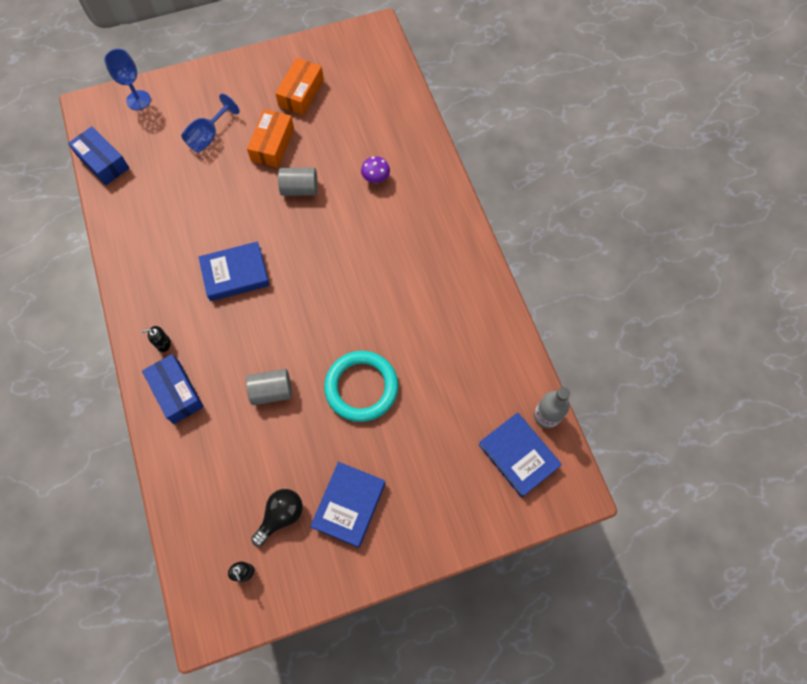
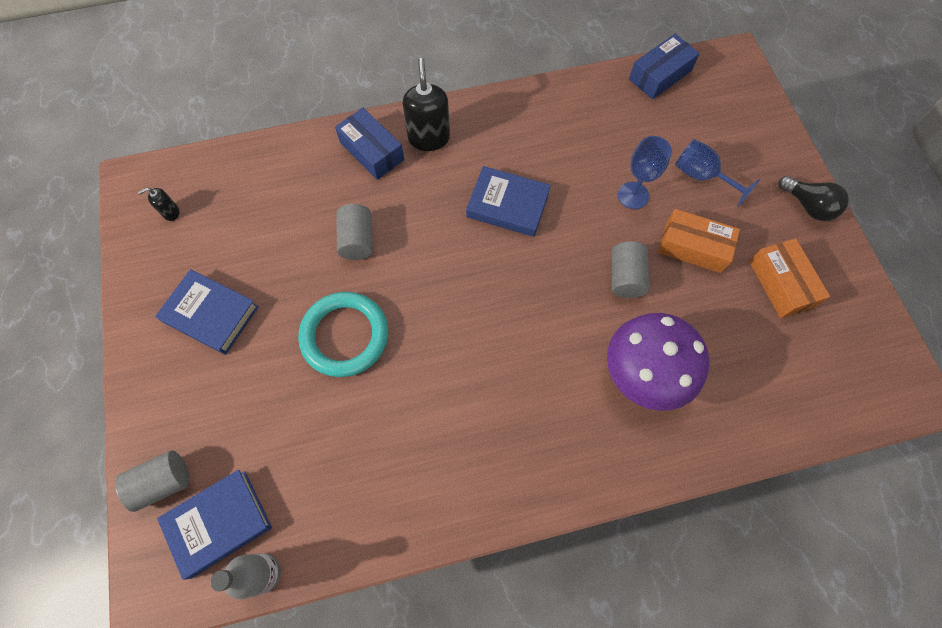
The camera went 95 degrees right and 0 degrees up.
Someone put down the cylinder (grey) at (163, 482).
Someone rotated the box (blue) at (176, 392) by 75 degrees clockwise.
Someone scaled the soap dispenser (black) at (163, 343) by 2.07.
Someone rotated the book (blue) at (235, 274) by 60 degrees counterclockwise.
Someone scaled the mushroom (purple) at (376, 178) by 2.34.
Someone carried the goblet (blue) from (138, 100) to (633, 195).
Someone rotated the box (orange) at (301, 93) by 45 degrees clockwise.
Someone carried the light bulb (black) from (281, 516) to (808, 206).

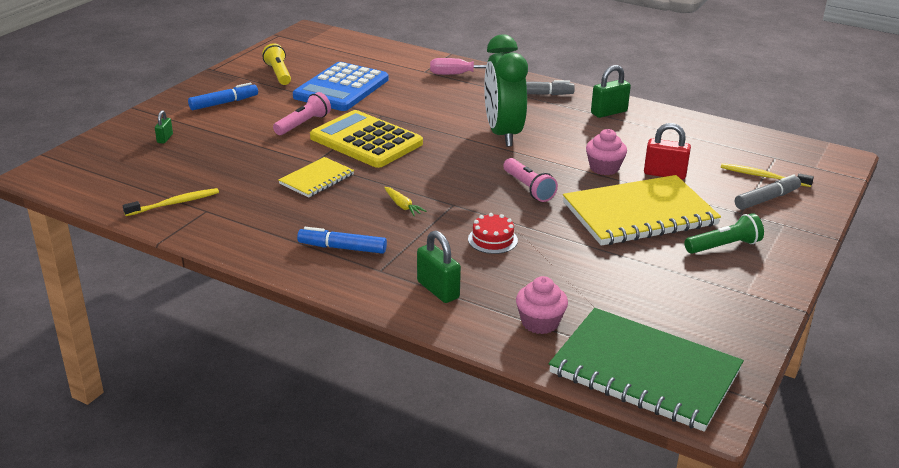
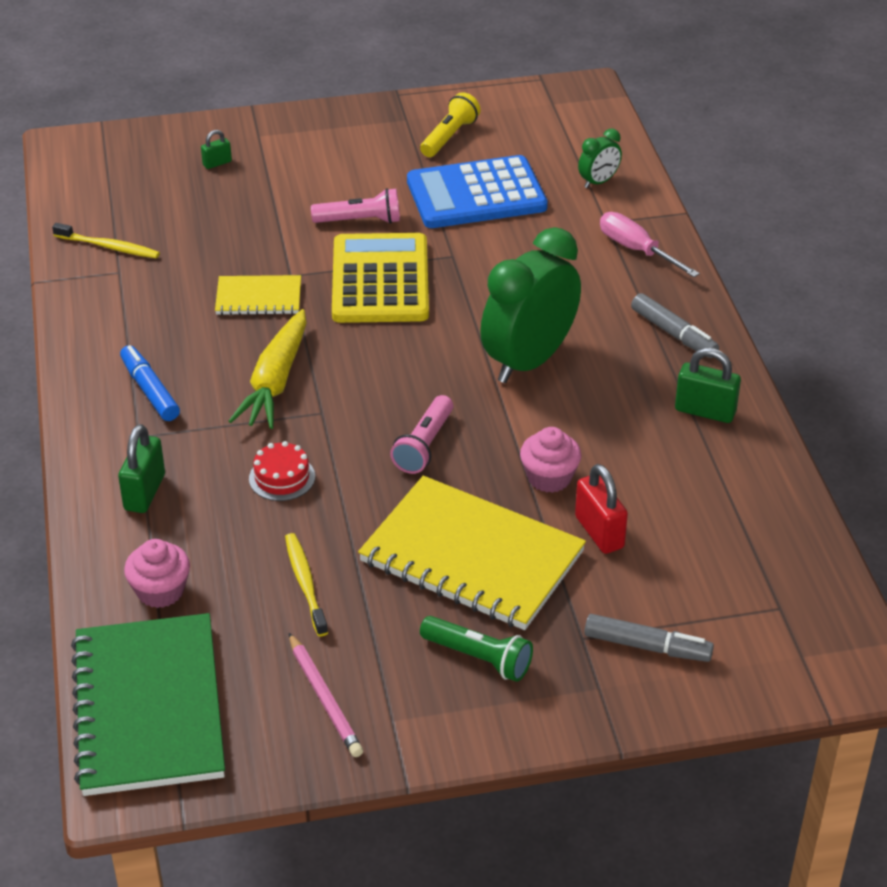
The camera went 50 degrees right and 10 degrees up.
Someone scaled the carrot (yellow) at (402, 206) by 2.18.
Someone carried the toothbrush (yellow) from (762, 176) to (305, 583).
Someone put down the pencil (pink) at (324, 698).
Someone put down the clock (green) at (598, 182).
Someone took away the marker (blue) at (224, 103).

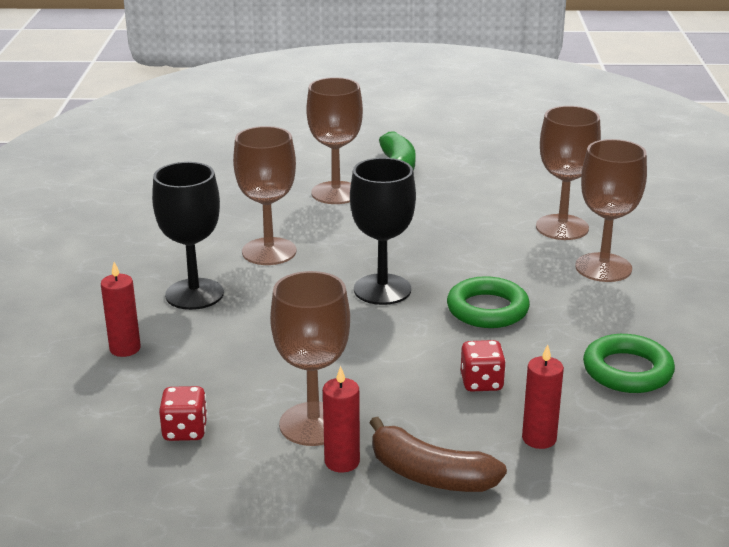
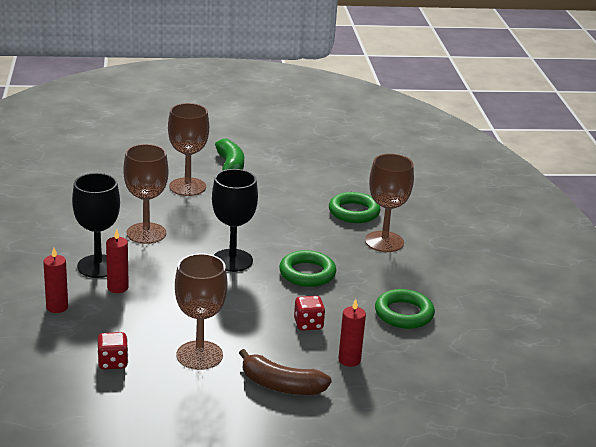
The camera went 10 degrees left and 0 degrees up.
Someone carried the candle (red) from (342, 461) to (117, 288).
Someone swapped the goblet (brown) at (562, 227) for the ring (green) at (354, 212).

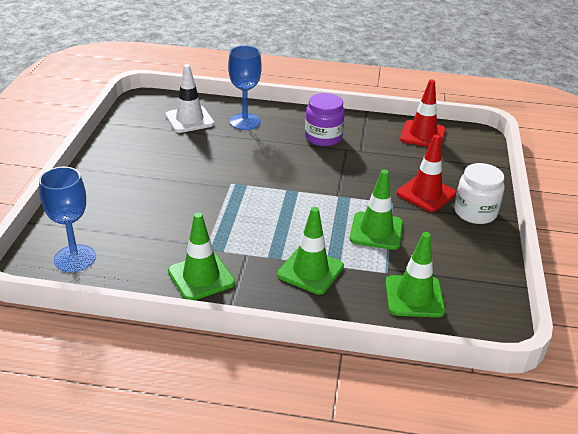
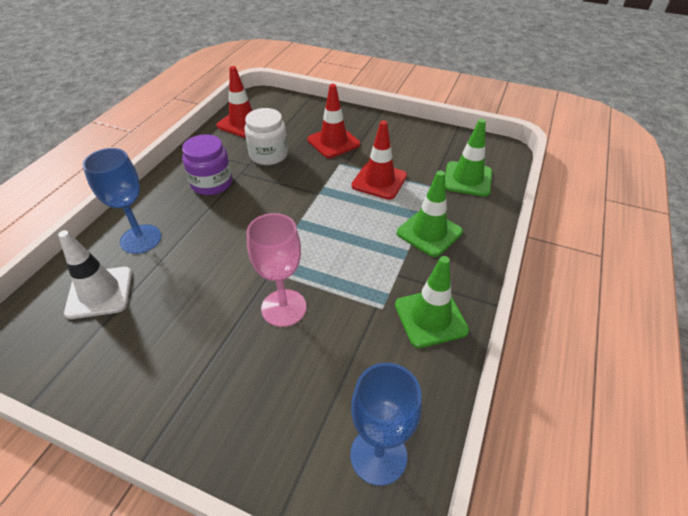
The camera went 75 degrees left and 10 degrees up.
Someone carried the jar (white) from (475, 212) to (268, 155).
Someone put down the goblet (pink) at (284, 308).
Someone repainted the traffic cone (green) at (376, 231), which became the traffic cone (red) at (379, 181).

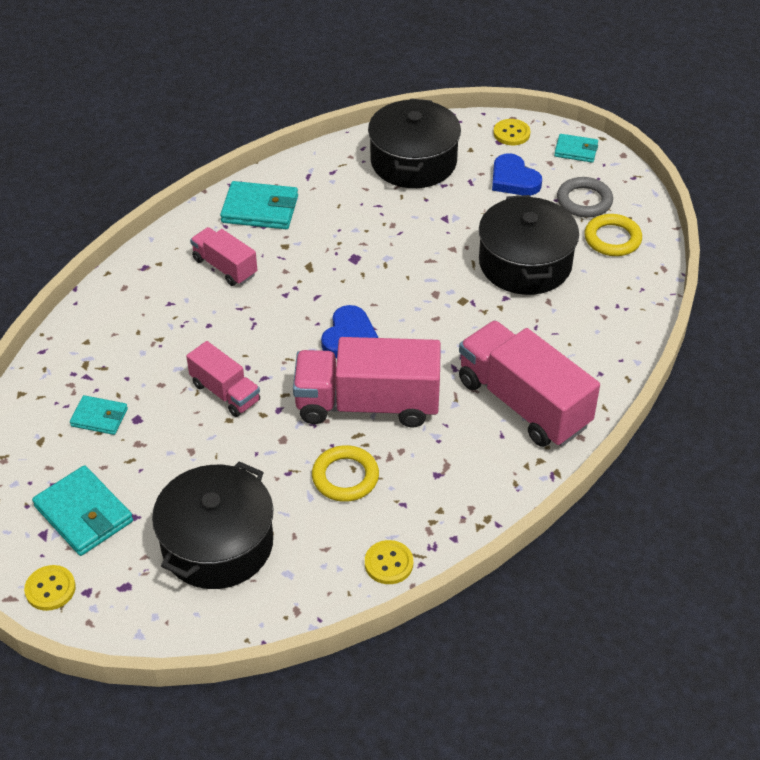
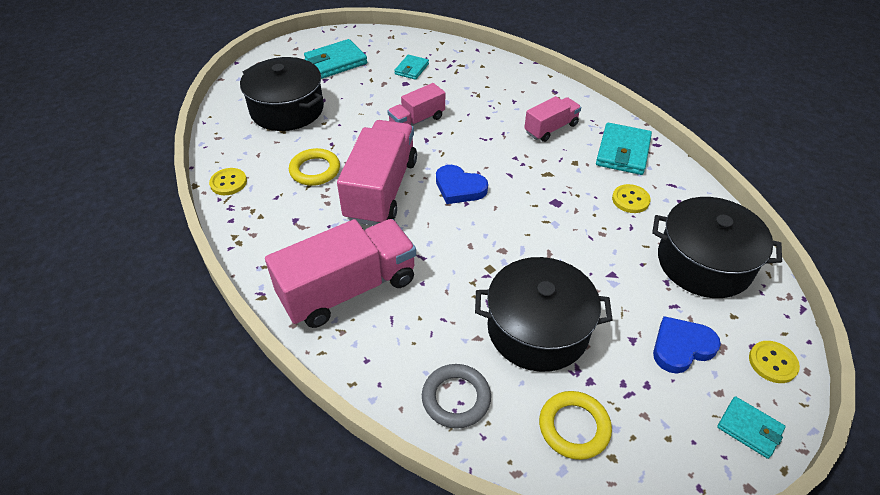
The camera went 100 degrees right and 0 degrees up.
Someone carried the ring (grey) from (584, 201) to (456, 398).
Someone carried the button (yellow) from (50, 589) to (630, 200).
Someone rotated the wallet (turquoise) at (576, 150) by 75 degrees counterclockwise.

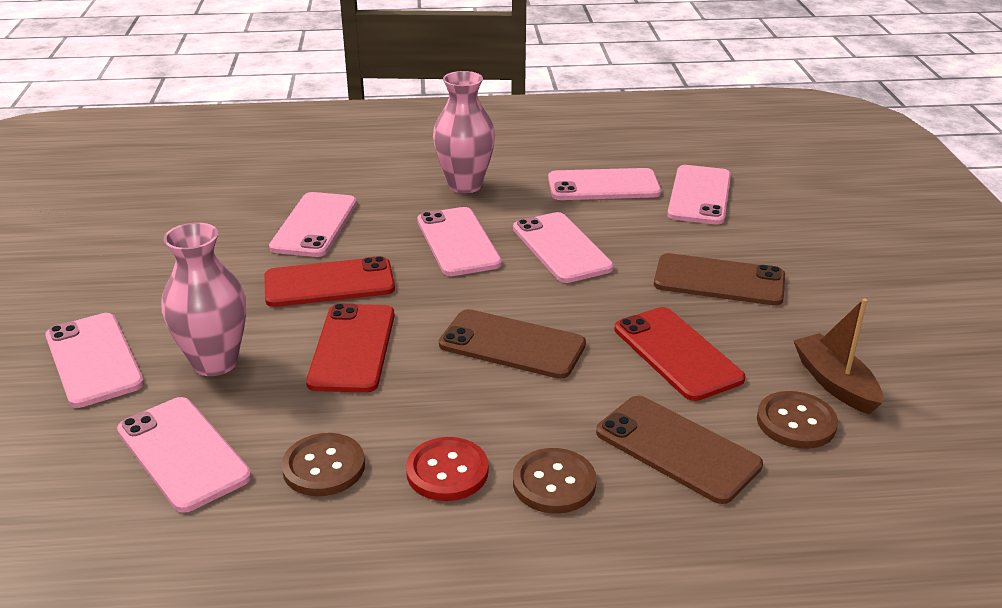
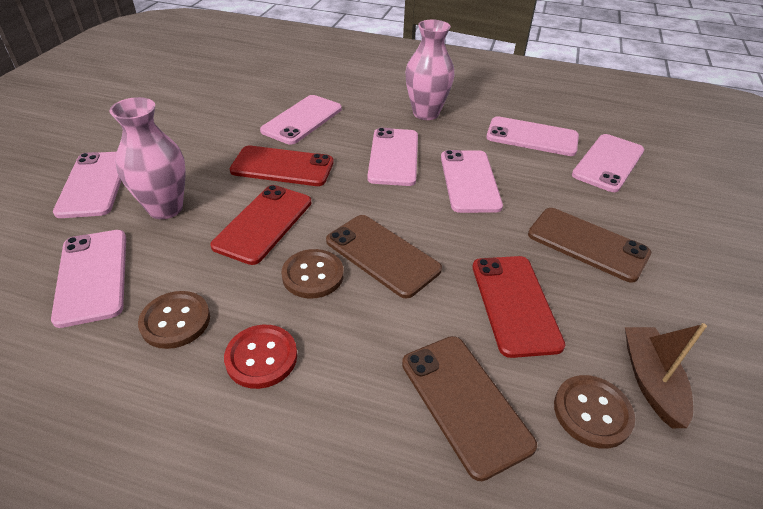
The camera went 20 degrees right and 10 degrees up.
Someone carried the button (brown) from (554, 483) to (313, 275).

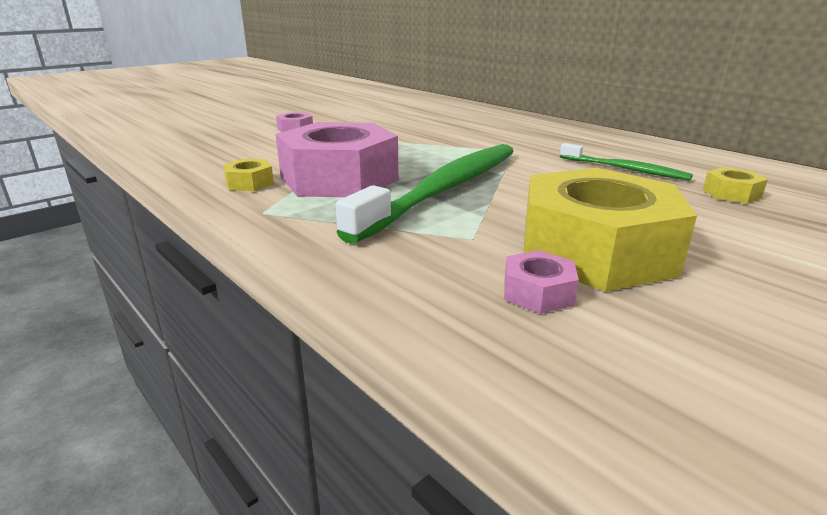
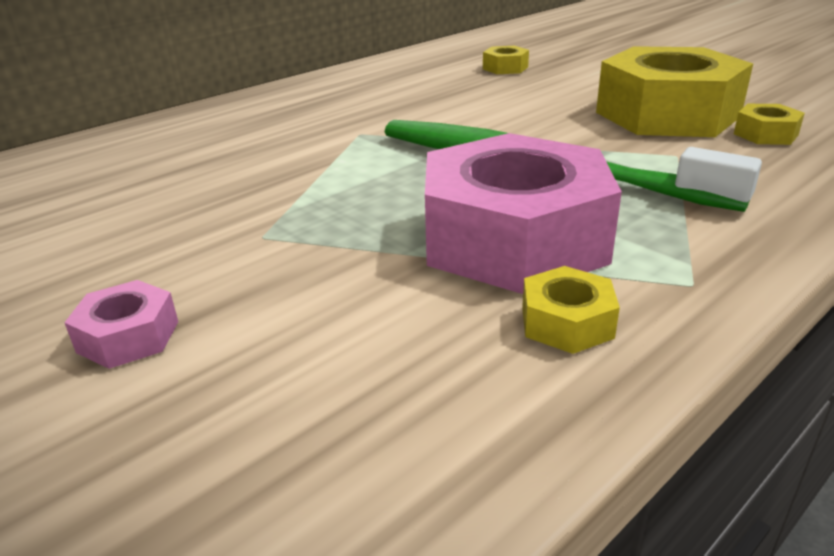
The camera went 90 degrees left and 5 degrees up.
Someone repainted the nut (pink) at (538, 292), which became the nut (yellow) at (765, 134).
Someone took away the toothbrush (green) at (625, 169).

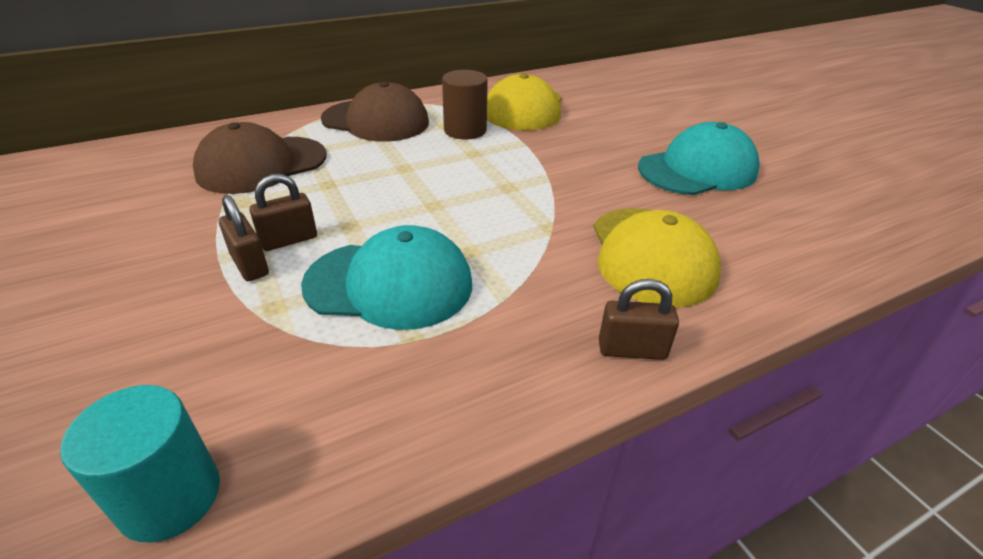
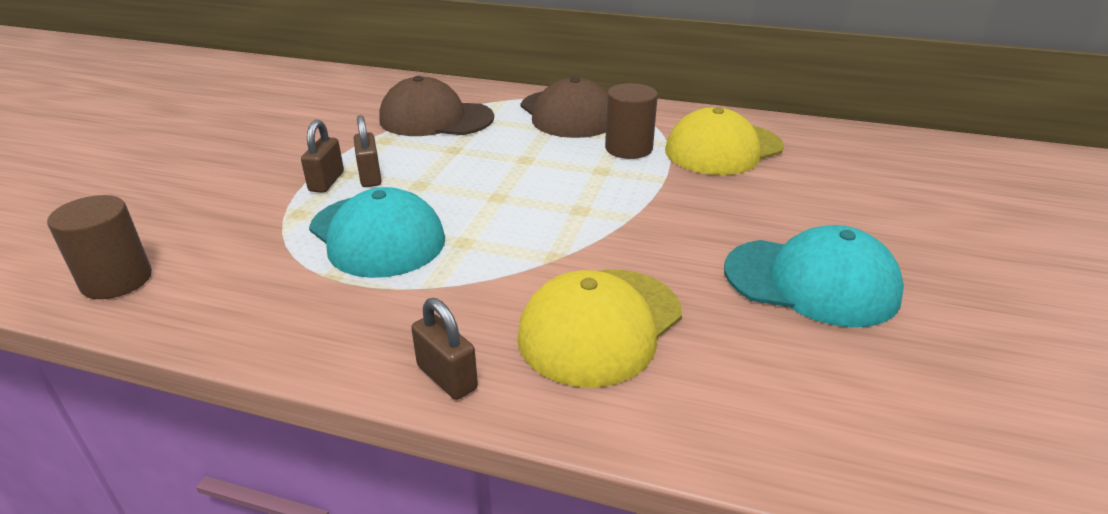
The camera went 45 degrees right and 5 degrees down.
Someone repainted the cylinder (turquoise) at (170, 497), which became the cylinder (brown) at (117, 280).
Someone rotated the padlock (brown) at (289, 240) by 60 degrees clockwise.

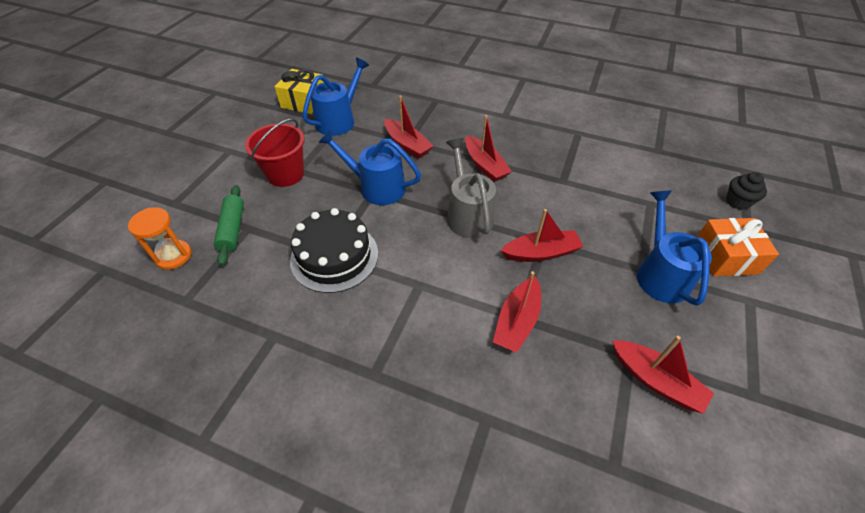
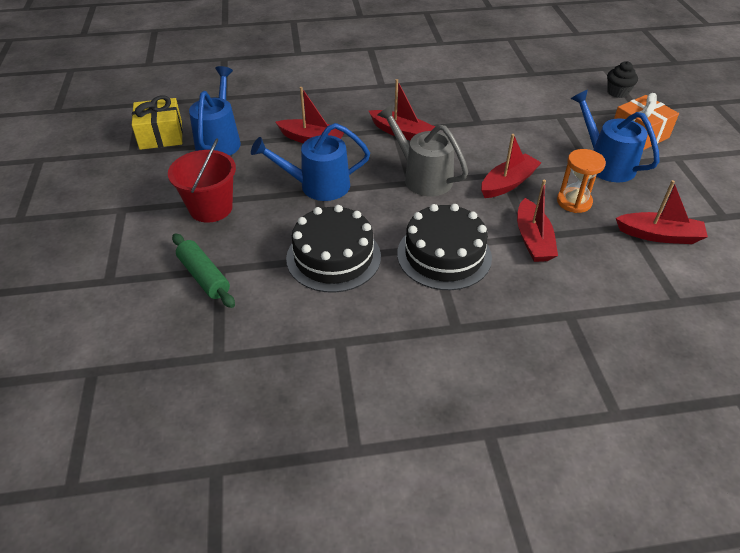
The camera went 30 degrees left and 5 degrees down.
Someone put down the cake (black) at (444, 255).
Someone carried the hourglass (orange) from (173, 256) to (574, 202).

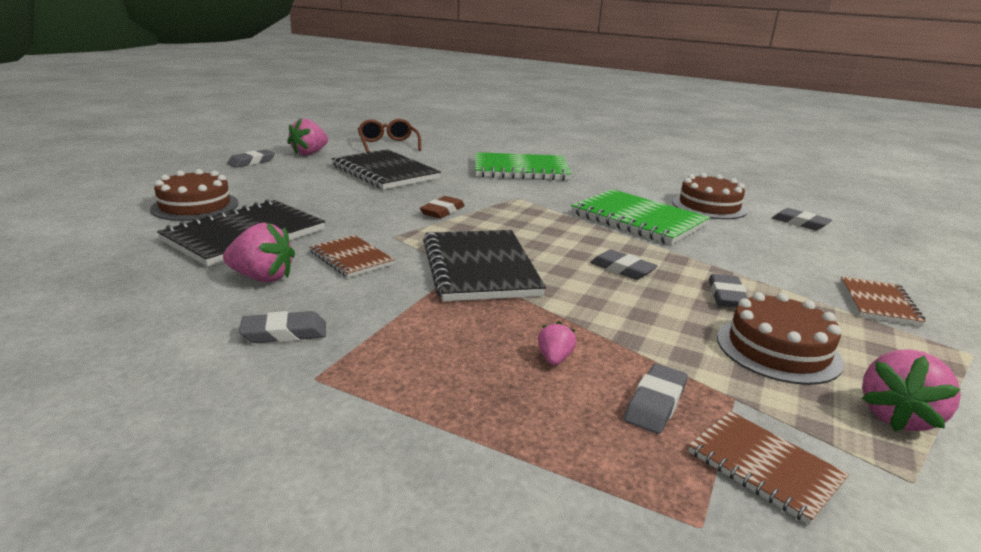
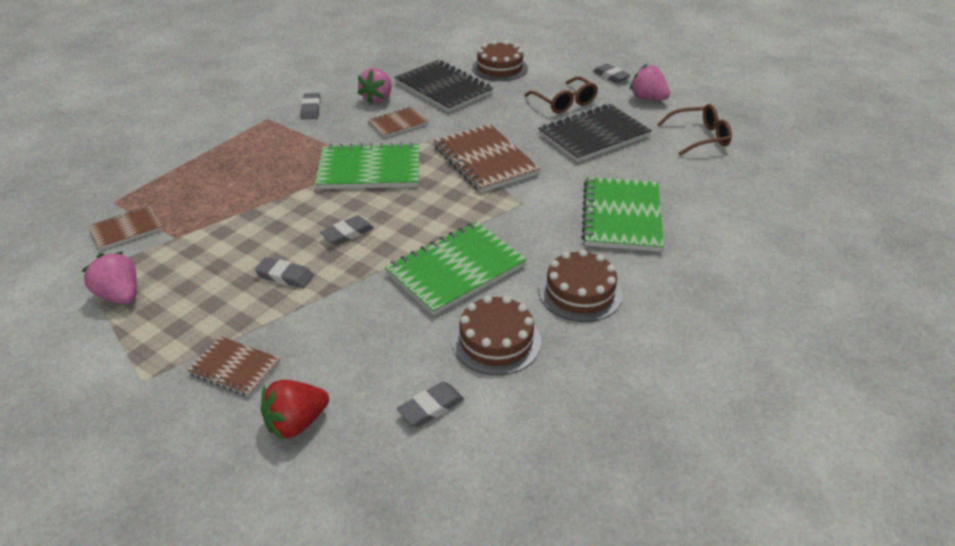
The camera went 100 degrees right and 15 degrees up.
Someone put down the strawberry (red) at (296, 423).
Someone repainted the notebook (black) at (480, 268), which became the notebook (green) at (369, 170).
Someone swapped the eraser (brown) at (442, 211) for the notebook (brown) at (485, 160).
Someone put down the glasses (brown) at (564, 102).
Someone carried the cake (brown) from (778, 349) to (580, 292).
Someone took away the strawberry (pink) at (554, 358).
Someone took away the eraser (grey) at (655, 403).

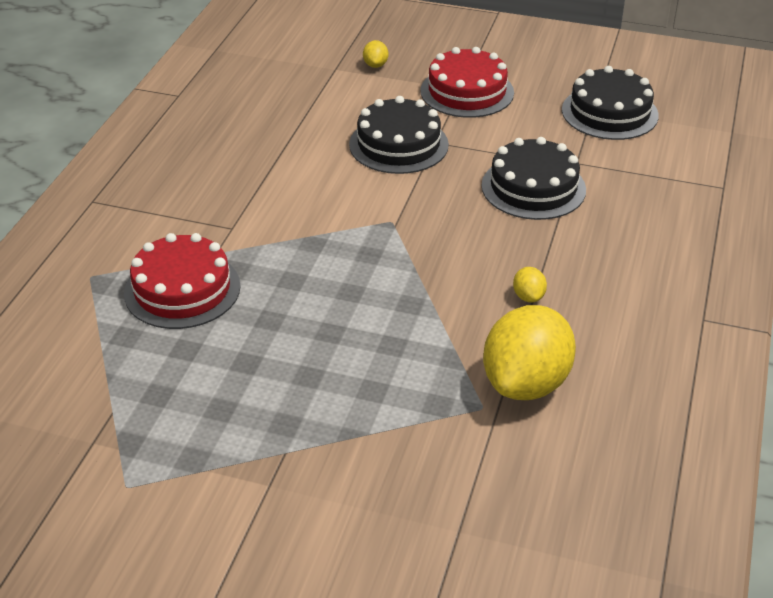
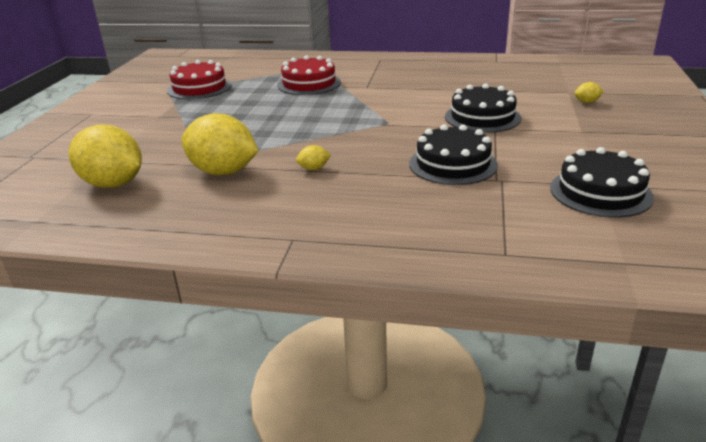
The camera went 85 degrees right and 10 degrees down.
Someone put down the lemon (yellow) at (113, 184).
Someone carried the cake (red) from (467, 92) to (199, 88).

